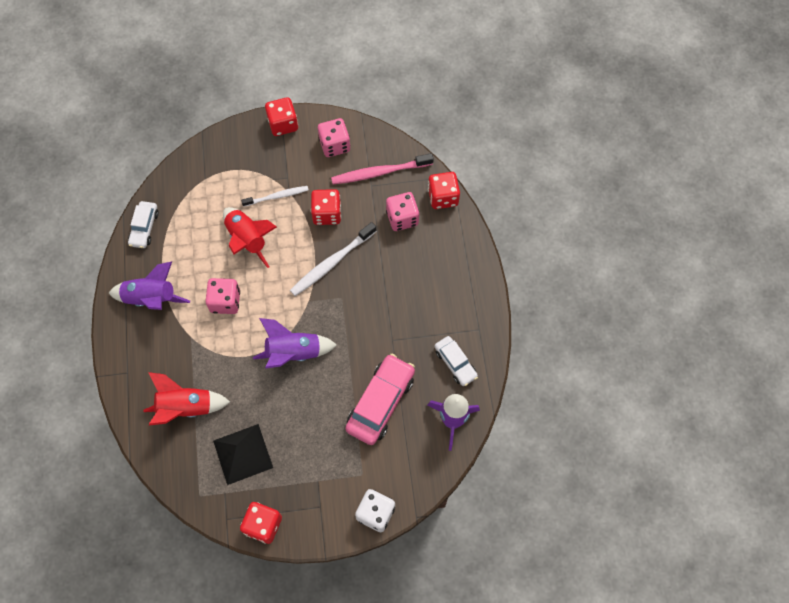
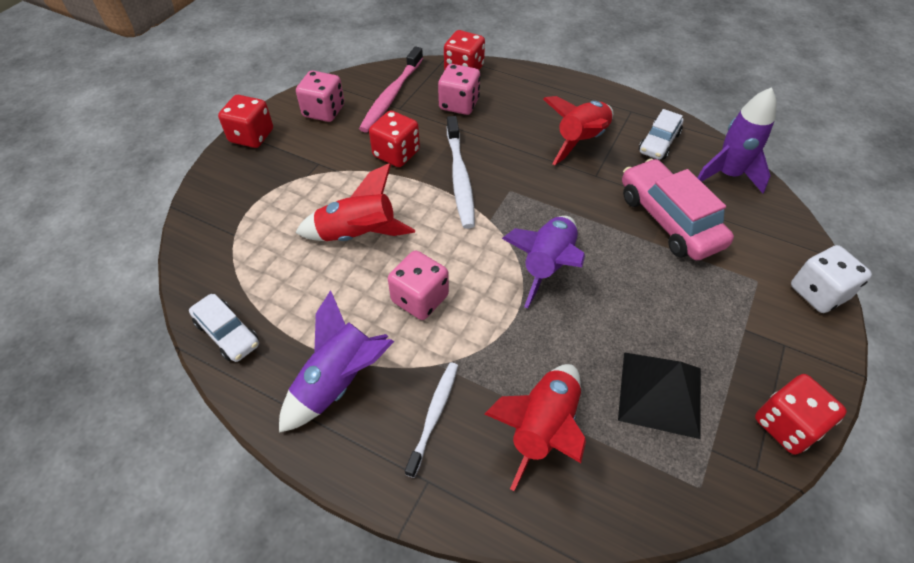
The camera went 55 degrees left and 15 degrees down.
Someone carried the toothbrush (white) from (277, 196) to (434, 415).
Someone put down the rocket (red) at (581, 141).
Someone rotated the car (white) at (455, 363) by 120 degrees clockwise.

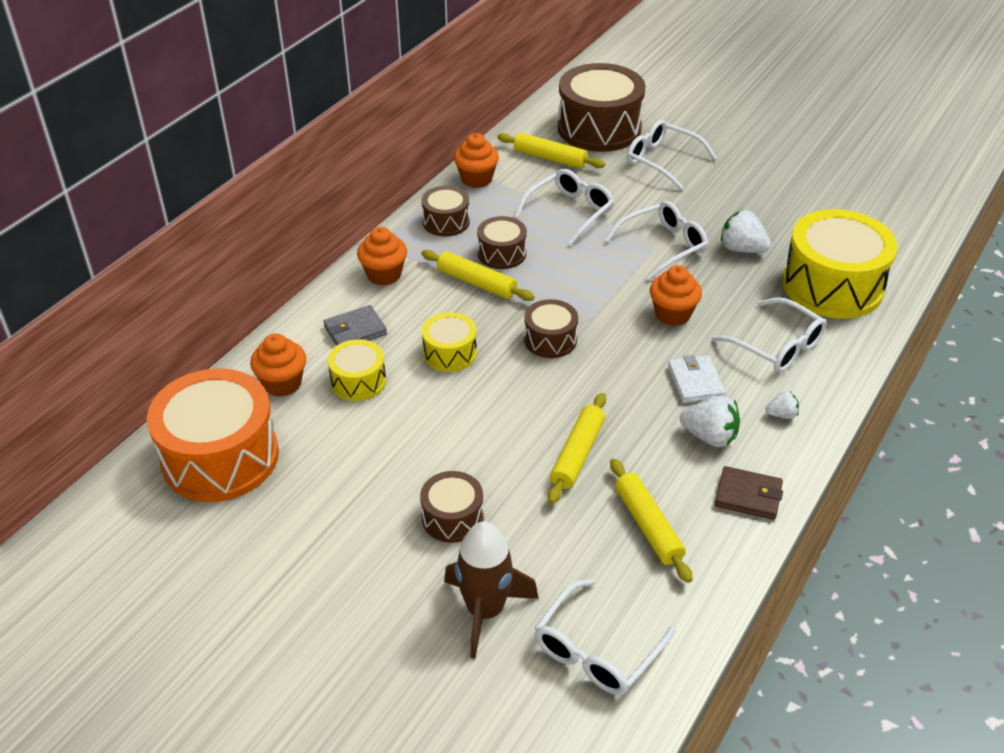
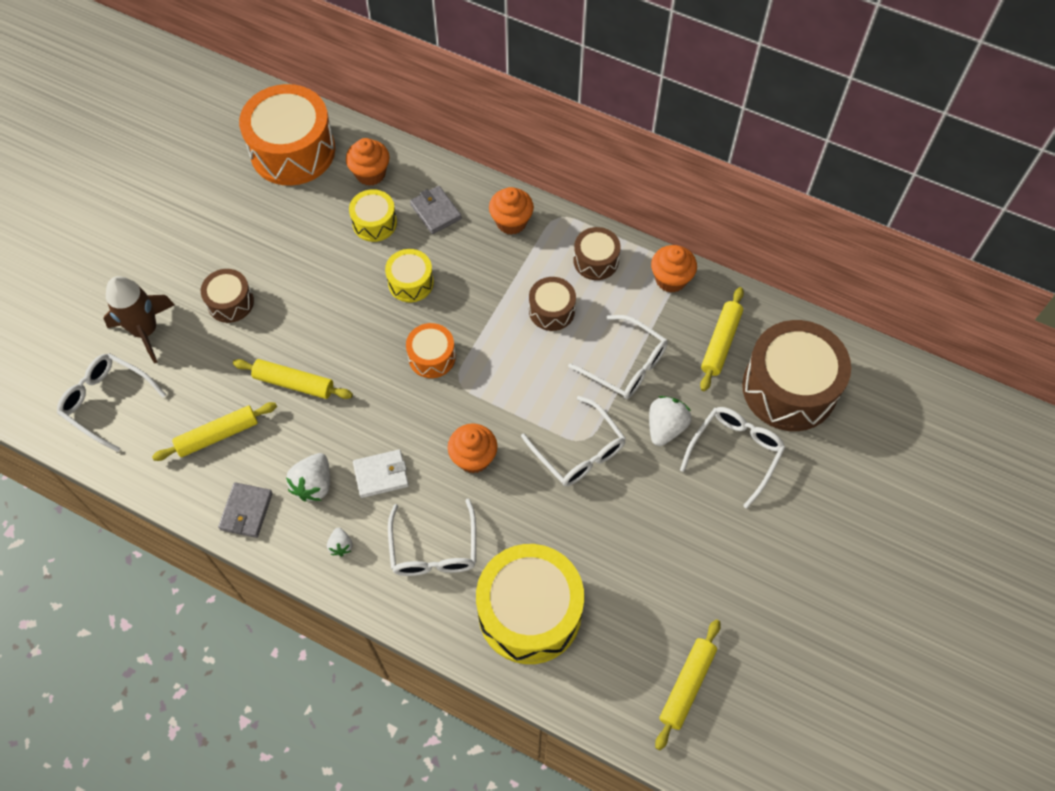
The camera went 85 degrees right and 20 degrees up.
Someone repainted the wallet (brown) at (748, 496), which became the wallet (grey) at (246, 511).
Someone rotated the glasses (white) at (776, 345) by 45 degrees counterclockwise.
Someone repainted the drum (brown) at (550, 340), which became the drum (orange) at (432, 357).
Someone carried the strawberry (white) from (742, 249) to (665, 427).
Someone carried the rolling pin (yellow) from (477, 283) to (687, 685).

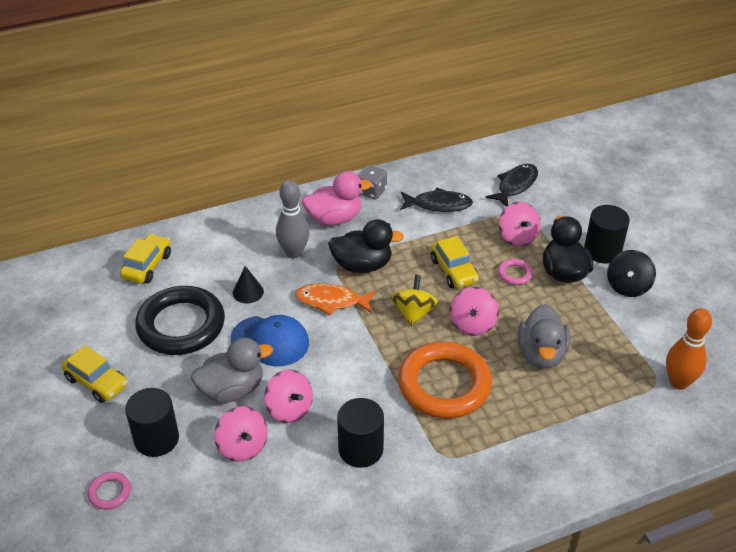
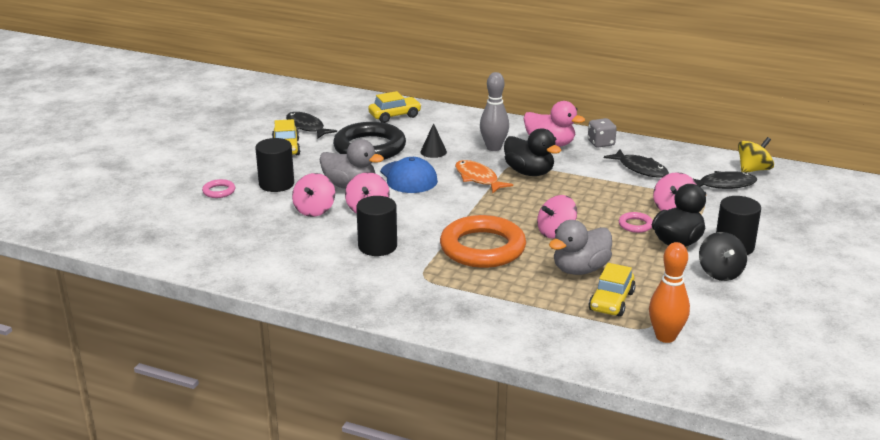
The camera went 45 degrees right and 15 degrees down.
Someone put down the fish (black) at (306, 127).
Someone carried the car (yellow) from (454, 270) to (611, 301).
Someone rotated the spinning top (black) at (628, 286) by 75 degrees counterclockwise.
Someone carried the spinning top (yellow) from (414, 313) to (753, 170).

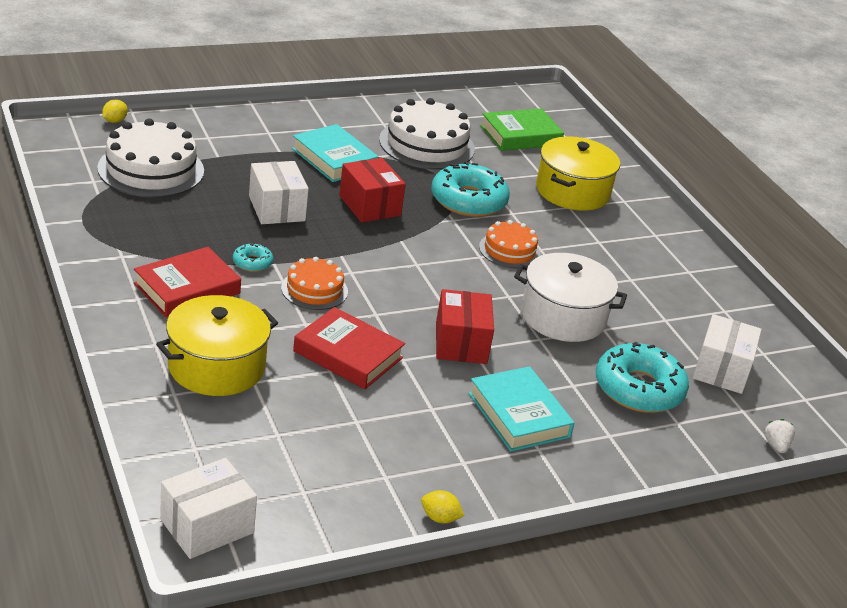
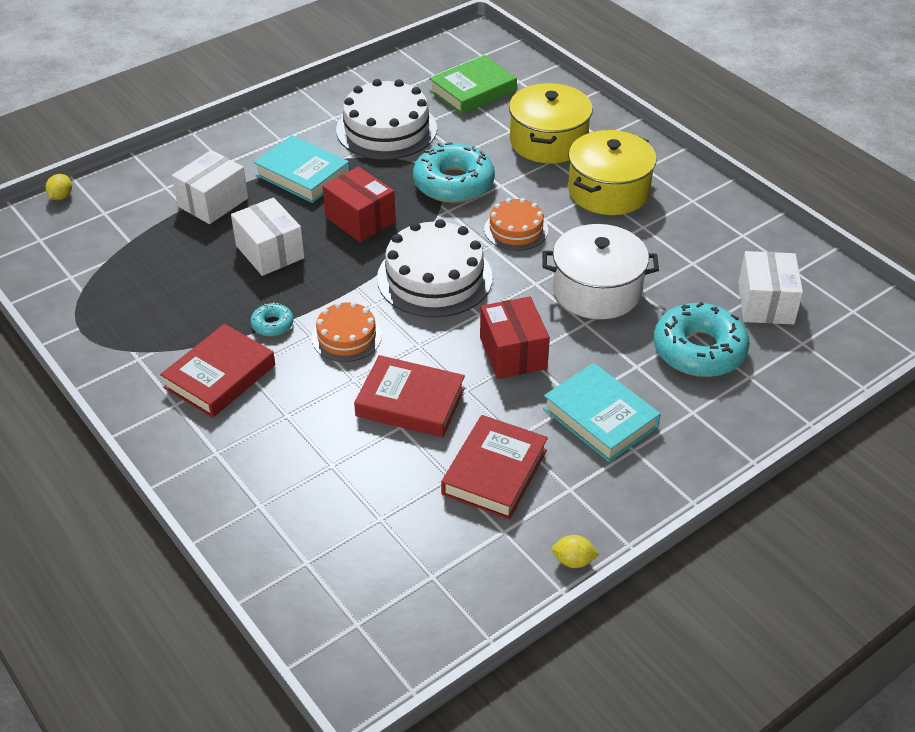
The camera went 10 degrees left and 10 degrees up.
Someone carried the box (white) from (207, 526) to (213, 202).
Someone carried the cake (white) from (151, 169) to (434, 277).
Someone put down the book (red) at (494, 472).
Someone carried the pot (yellow) from (216, 366) to (608, 191).
Someone took away the strawberry (white) at (776, 445).

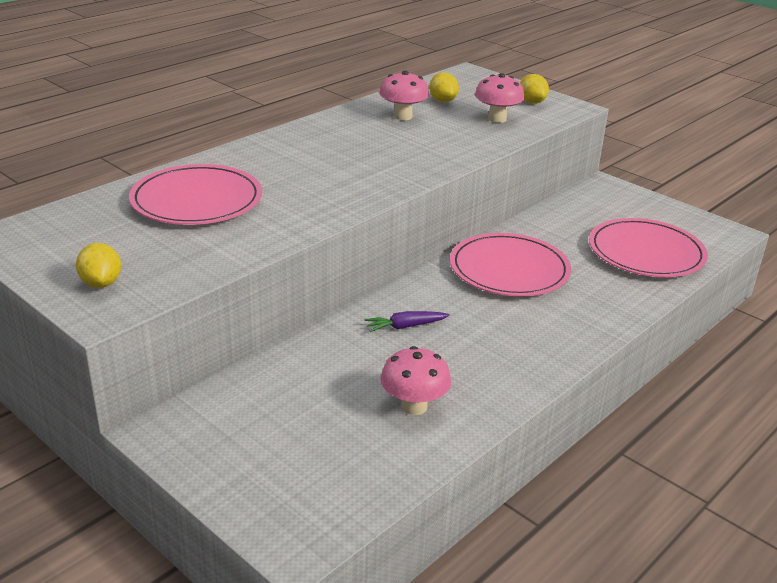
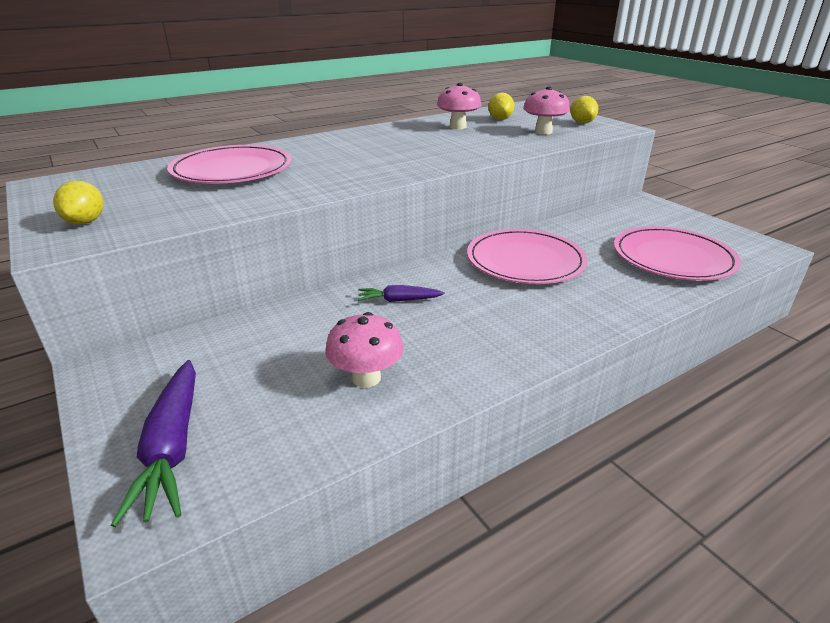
The camera went 15 degrees right and 0 degrees up.
Someone put down the carrot (purple) at (172, 448).

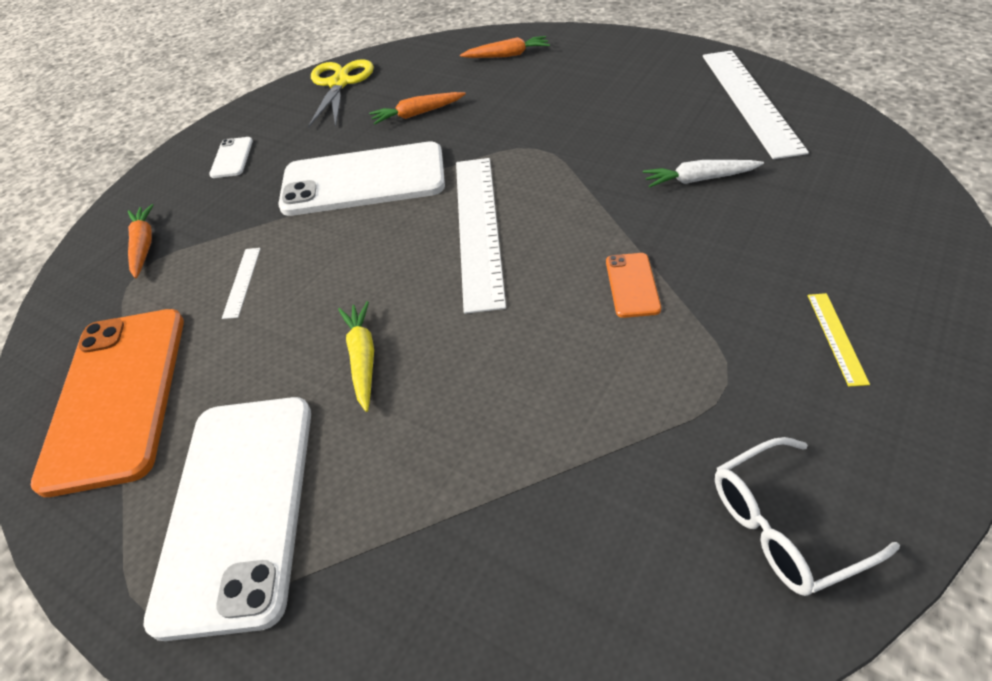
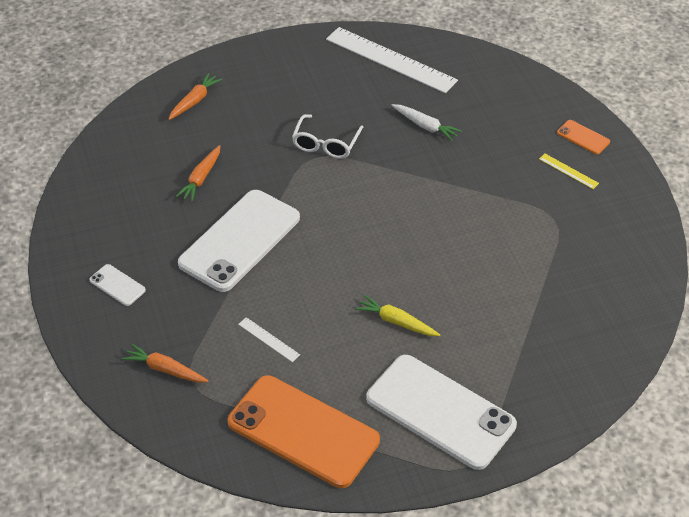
The camera went 55 degrees left and 0 degrees up.
Someone carried the glasses (white) from (784, 526) to (326, 144).
Someone rotated the carrot (white) at (699, 179) by 90 degrees counterclockwise.
Someone carried the phone (orange) from (632, 285) to (583, 137).
Someone took away the scissors (yellow) at (339, 83).
Someone took away the ruler (white) at (479, 228).

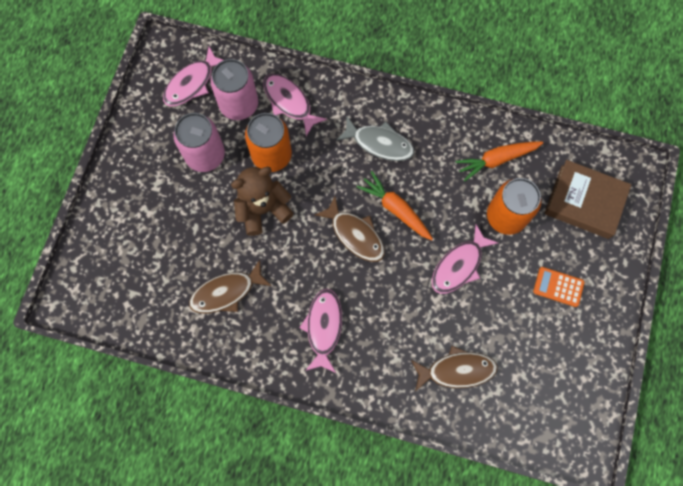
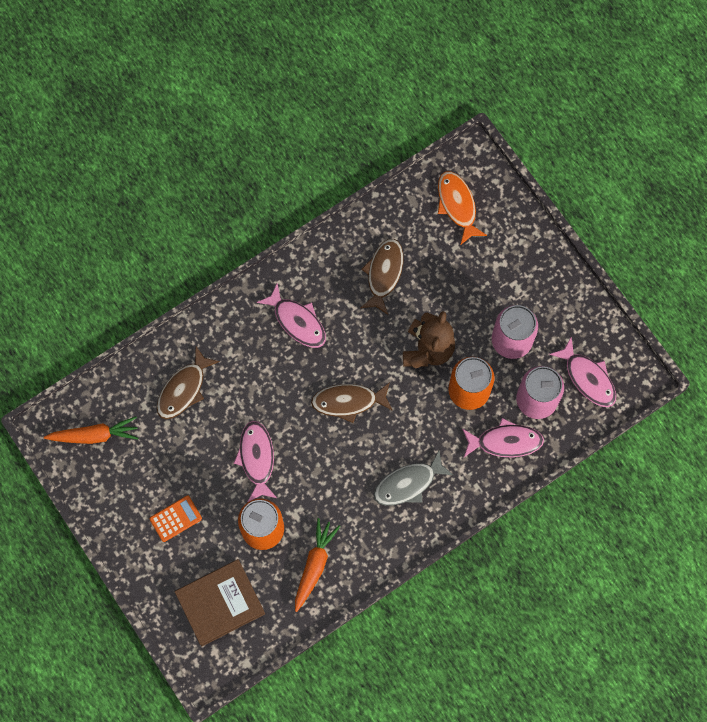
The camera went 130 degrees right and 0 degrees up.
Someone carried the carrot (orange) from (395, 209) to (95, 435).
Someone put down the fish (orange) at (457, 205).
Someone rotated the fish (pink) at (192, 83) by 150 degrees clockwise.

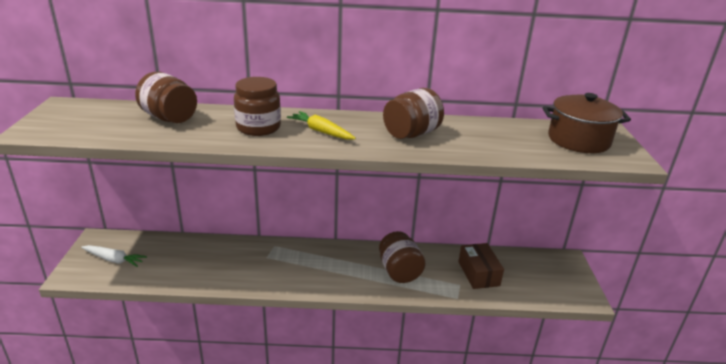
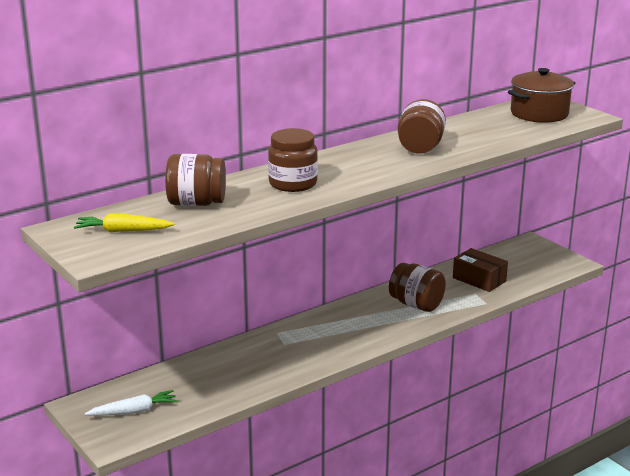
The camera went 35 degrees left and 5 degrees down.
Someone carried the carrot (yellow) from (321, 131) to (123, 231).

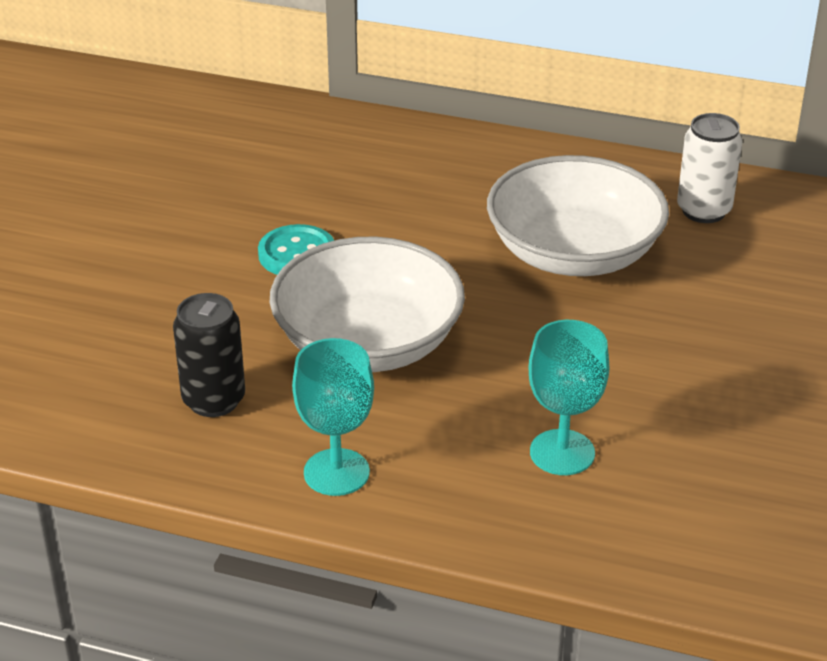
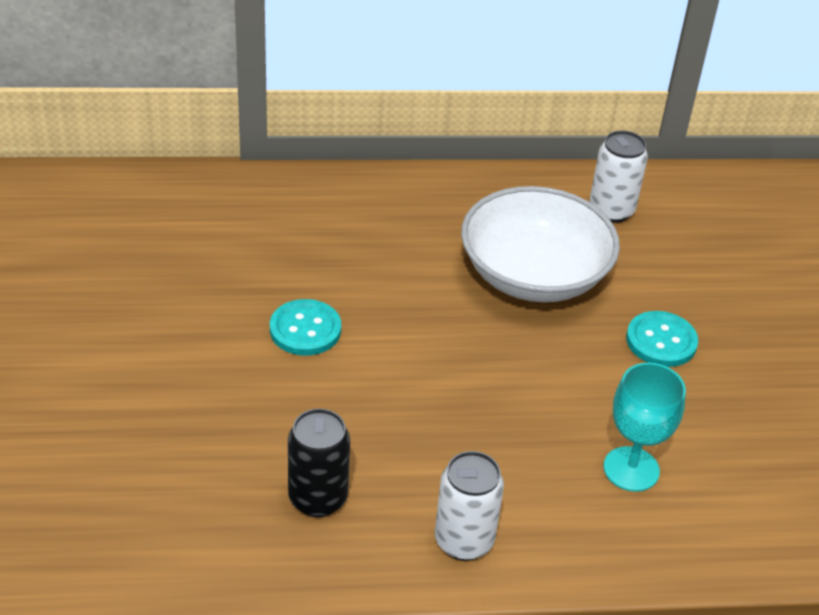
The camera went 25 degrees left and 5 degrees up.
Someone swapped the goblet (turquoise) at (336, 472) for the can (white) at (463, 541).
Someone put down the button (turquoise) at (661, 341).
Someone took away the bowl (white) at (368, 343).

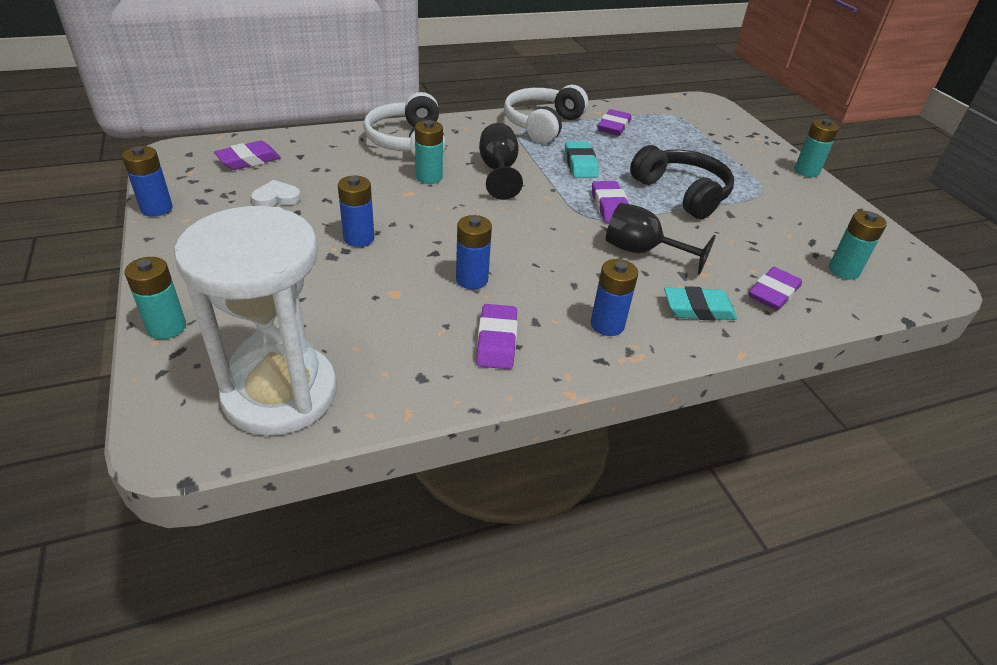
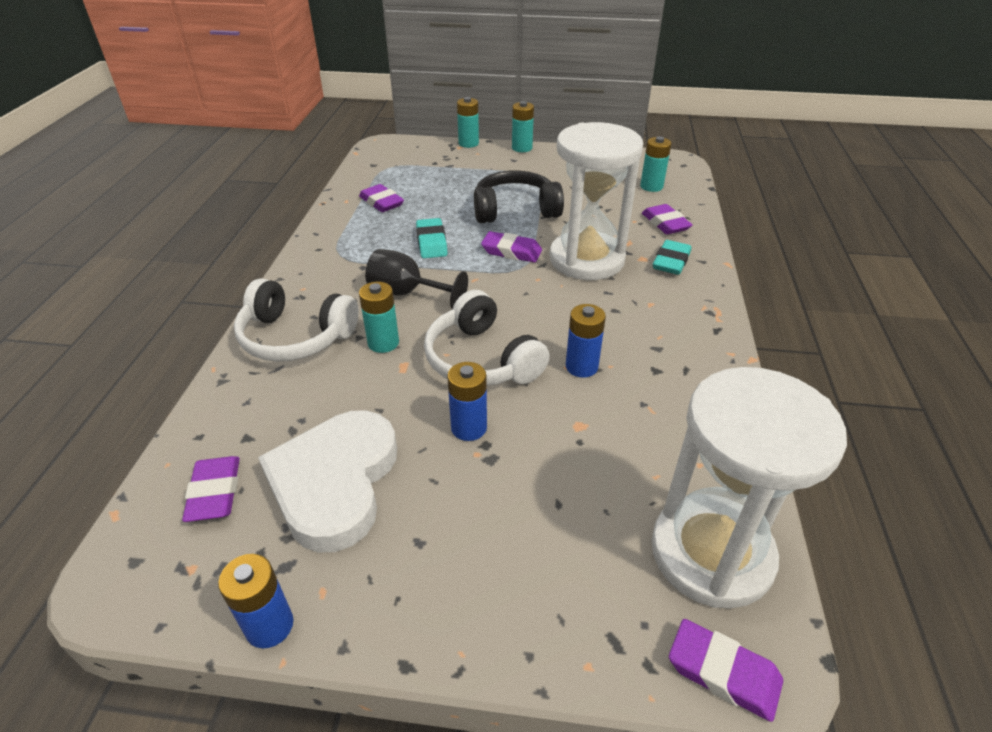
The camera went 60 degrees left and 0 degrees up.
Someone scaled the heart (white) at (276, 198) by 2.45.
Someone rotated the eraser (turquoise) at (580, 164) by 60 degrees clockwise.
Someone carried the headphones (white) from (543, 125) to (482, 359).
Someone carried the battery (turquoise) from (166, 327) to (468, 143).
Someone swapped the goblet (black) at (642, 252) for the hourglass (white) at (586, 259).
Someone carried the eraser (purple) from (496, 341) to (723, 672).
Someone took away the battery (blue) at (607, 325).

